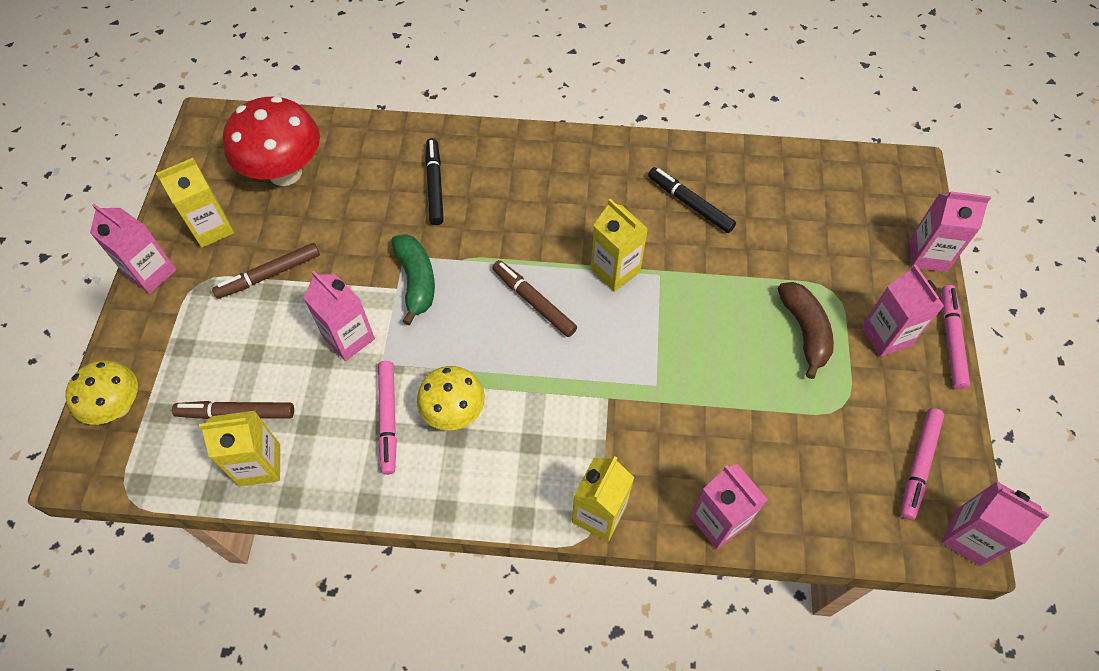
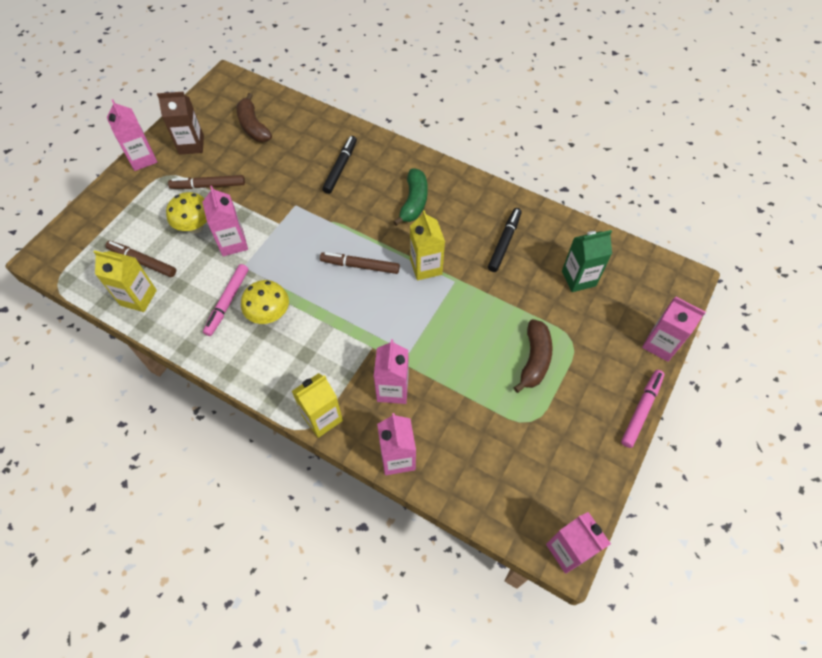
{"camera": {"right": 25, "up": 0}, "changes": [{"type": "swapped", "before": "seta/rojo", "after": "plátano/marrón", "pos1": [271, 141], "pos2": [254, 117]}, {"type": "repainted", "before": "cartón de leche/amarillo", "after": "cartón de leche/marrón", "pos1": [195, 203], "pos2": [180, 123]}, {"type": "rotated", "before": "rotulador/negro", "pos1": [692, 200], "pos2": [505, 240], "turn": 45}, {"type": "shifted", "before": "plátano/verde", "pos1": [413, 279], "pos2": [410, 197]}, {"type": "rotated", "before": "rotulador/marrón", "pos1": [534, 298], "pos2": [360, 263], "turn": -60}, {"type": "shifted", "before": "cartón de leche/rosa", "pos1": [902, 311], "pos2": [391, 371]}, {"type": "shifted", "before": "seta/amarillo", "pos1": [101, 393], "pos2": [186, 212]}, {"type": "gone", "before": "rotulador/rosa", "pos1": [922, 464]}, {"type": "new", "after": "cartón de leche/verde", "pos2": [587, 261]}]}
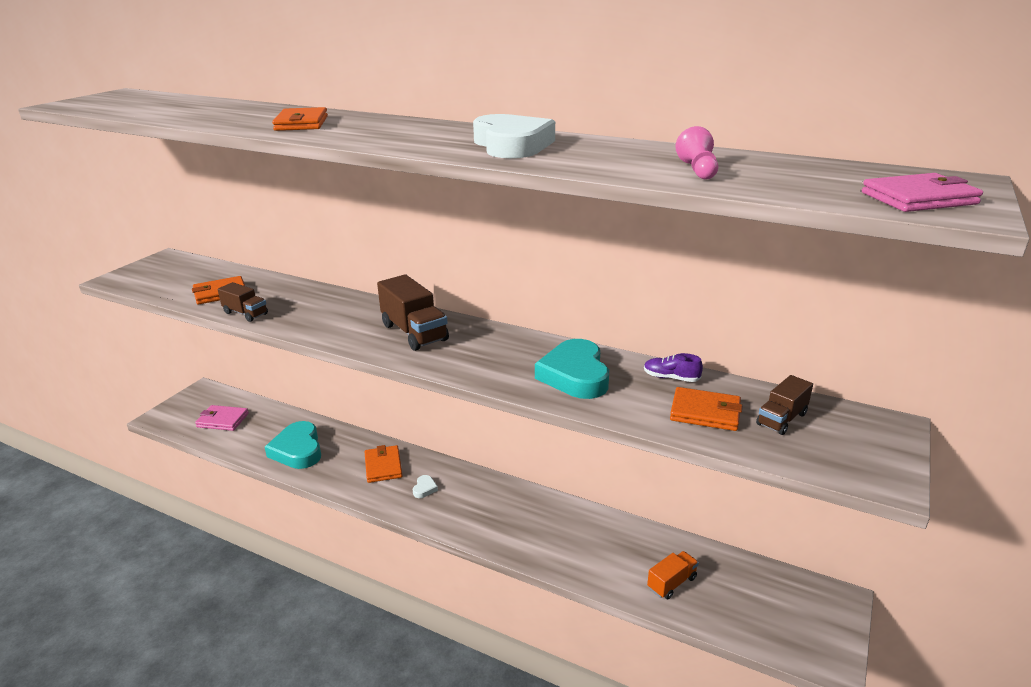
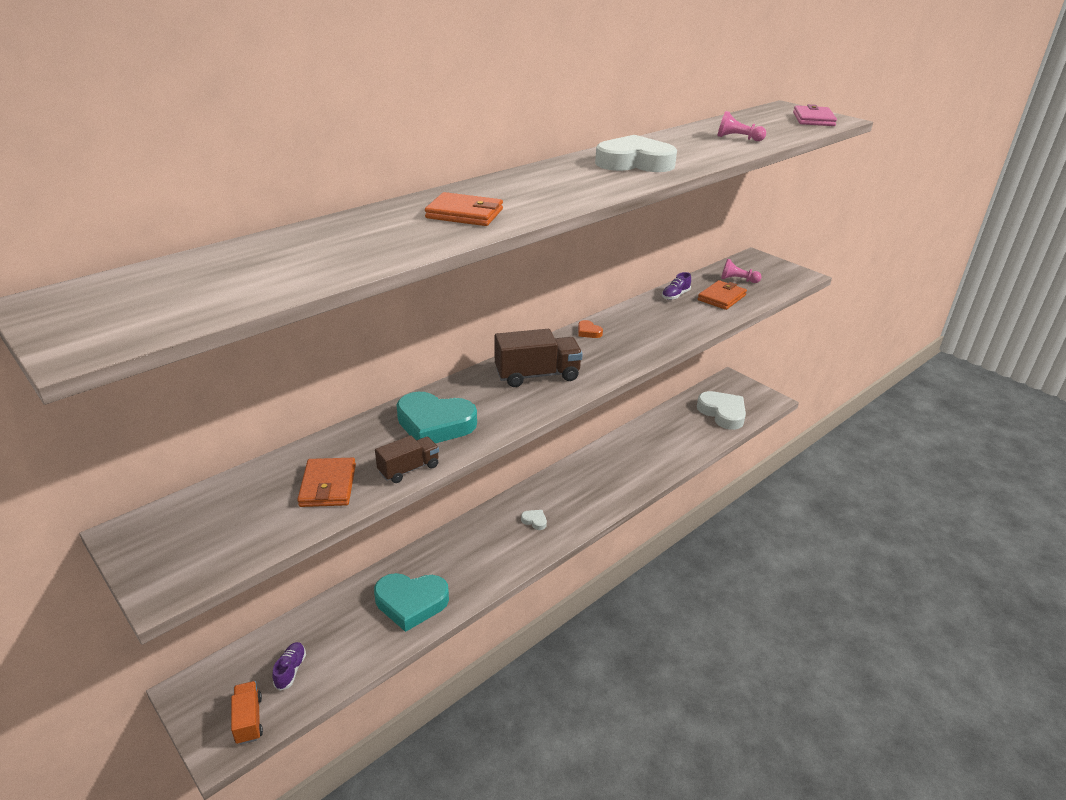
{"camera": {"right": -70, "up": 5}, "changes": [{"type": "shifted", "before": "corazón/turquesa", "pos1": [572, 369], "pos2": [436, 417]}, {"type": "swapped", "before": "camión/marrón", "after": "peón/rosa", "pos1": [784, 405], "pos2": [741, 271]}, {"type": "swapped", "before": "cartera/rosa", "after": "zapato/morado", "pos1": [222, 418], "pos2": [289, 666]}, {"type": "gone", "before": "cartera/naranja", "pos1": [383, 464]}, {"type": "shifted", "before": "camión/naranja", "pos1": [673, 575], "pos2": [247, 713]}, {"type": "new", "after": "corazón/naranja", "pos2": [590, 329]}, {"type": "new", "after": "corazón/blanco", "pos2": [721, 410]}]}
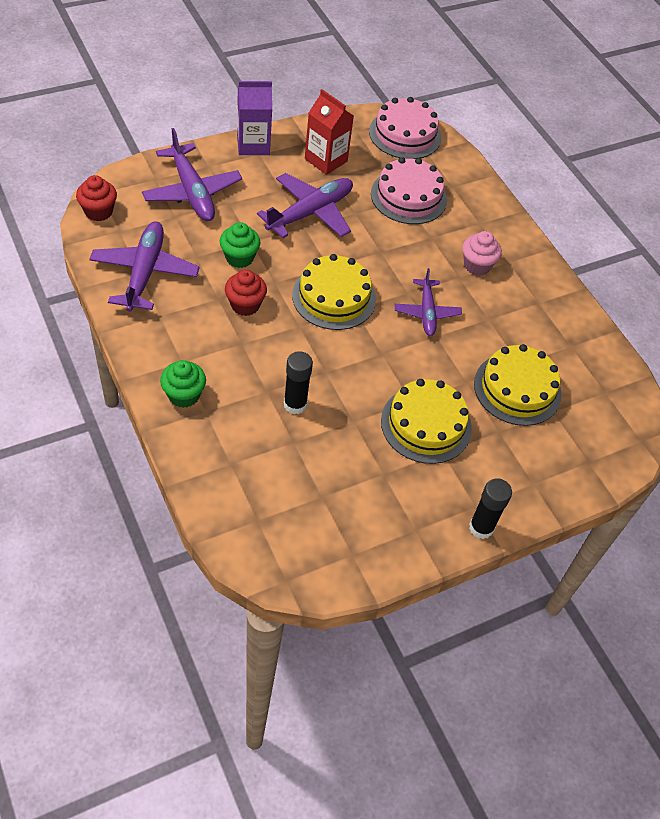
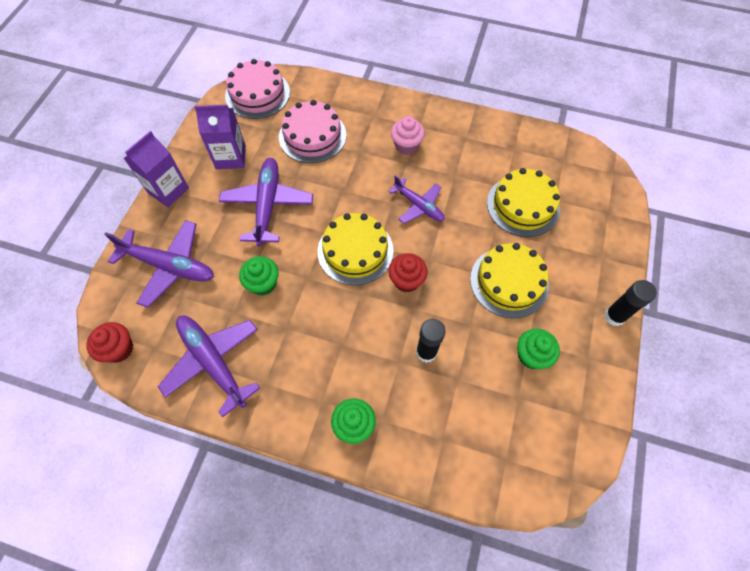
{"camera": {"right": -40, "up": 10}, "changes": [{"type": "repainted", "before": "cartón de leche/rojo", "after": "cartón de leche/morado", "pos1": [329, 132], "pos2": [220, 137]}, {"type": "shifted", "before": "magdalena/rojo", "pos1": [246, 293], "pos2": [408, 272]}, {"type": "new", "after": "magdalena/verde", "pos2": [538, 349]}]}
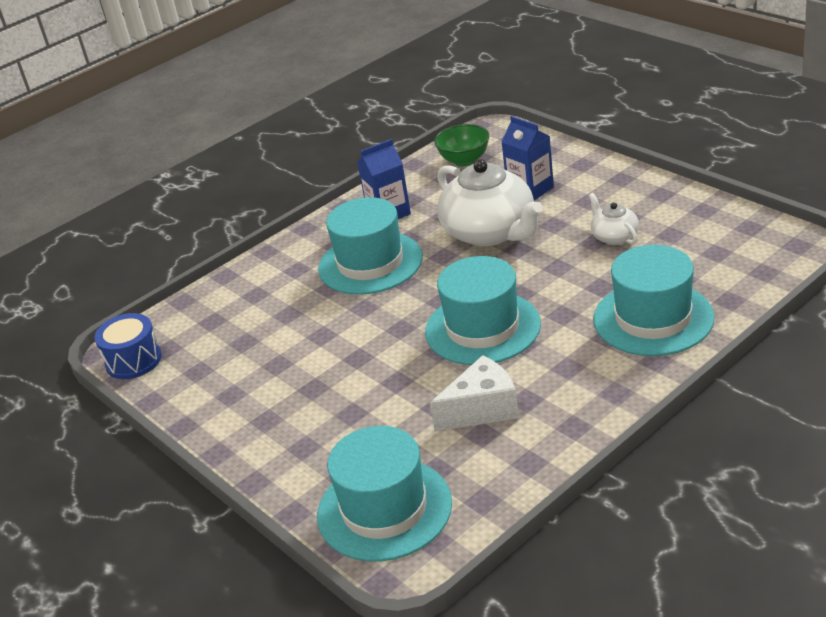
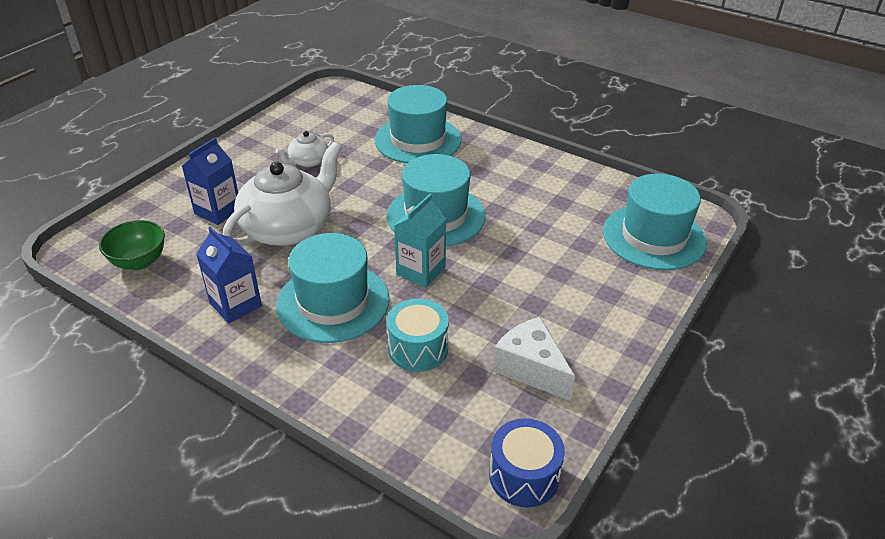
{"camera": {"right": -110, "up": 5}, "changes": [{"type": "shifted", "before": "queso/blanco", "pos1": [474, 393], "pos2": [534, 359]}, {"type": "new", "after": "cartón de leche/turquesa", "pos2": [420, 241]}, {"type": "new", "after": "tambor/turquesa", "pos2": [418, 335]}]}
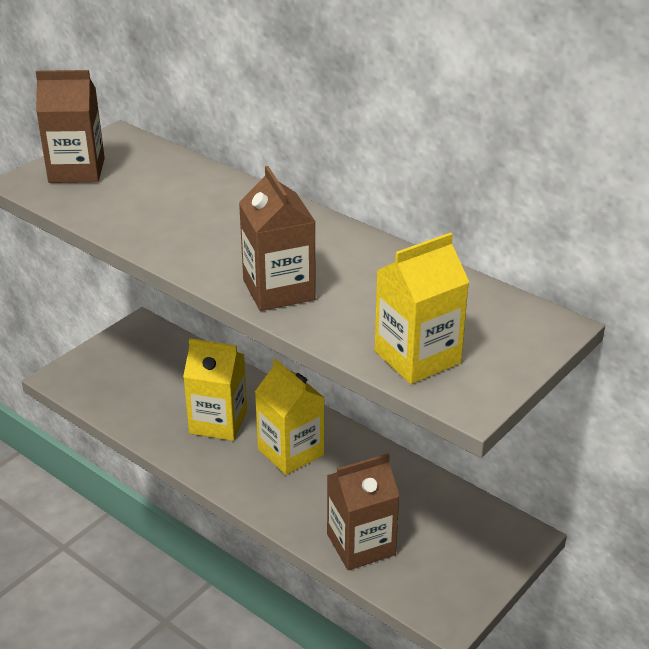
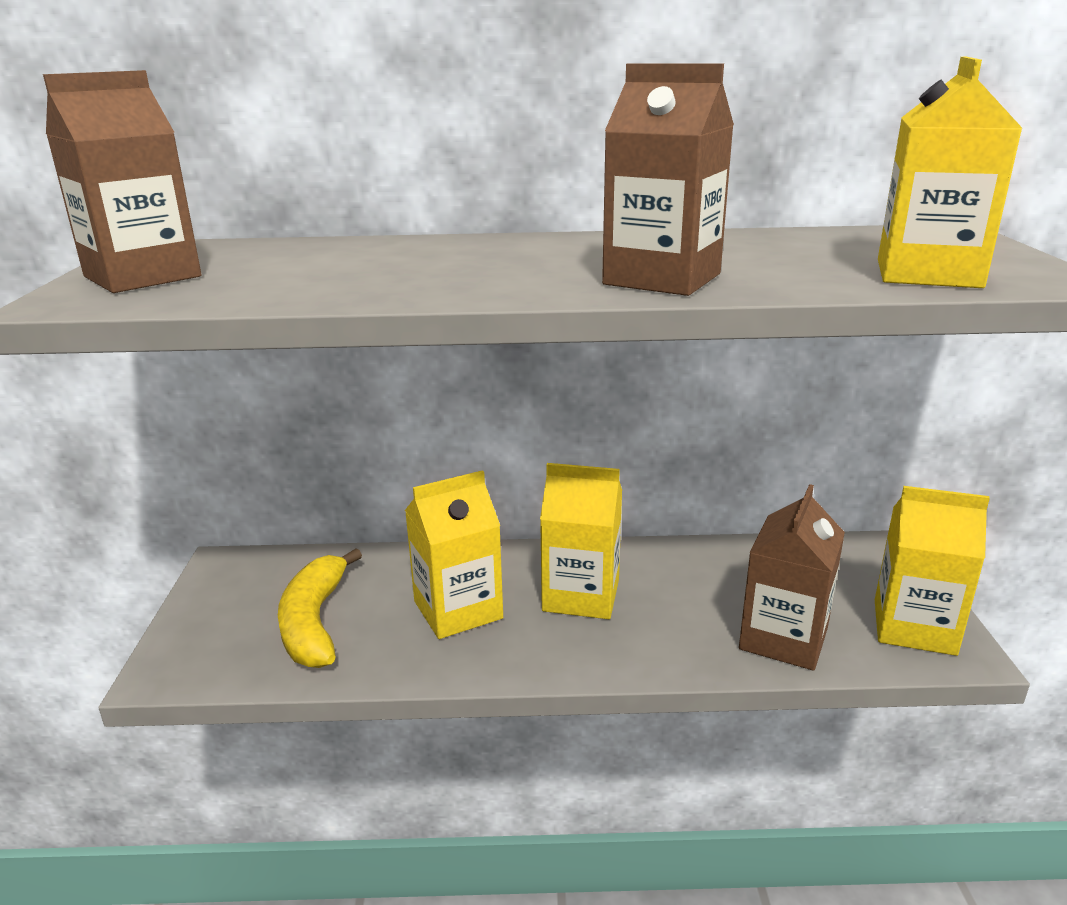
{"camera": {"right": -40, "up": -10}, "changes": [{"type": "new", "after": "cartón de leche/amarillo", "pos2": [932, 571]}, {"type": "new", "after": "plátano/amarillo", "pos2": [320, 608]}]}
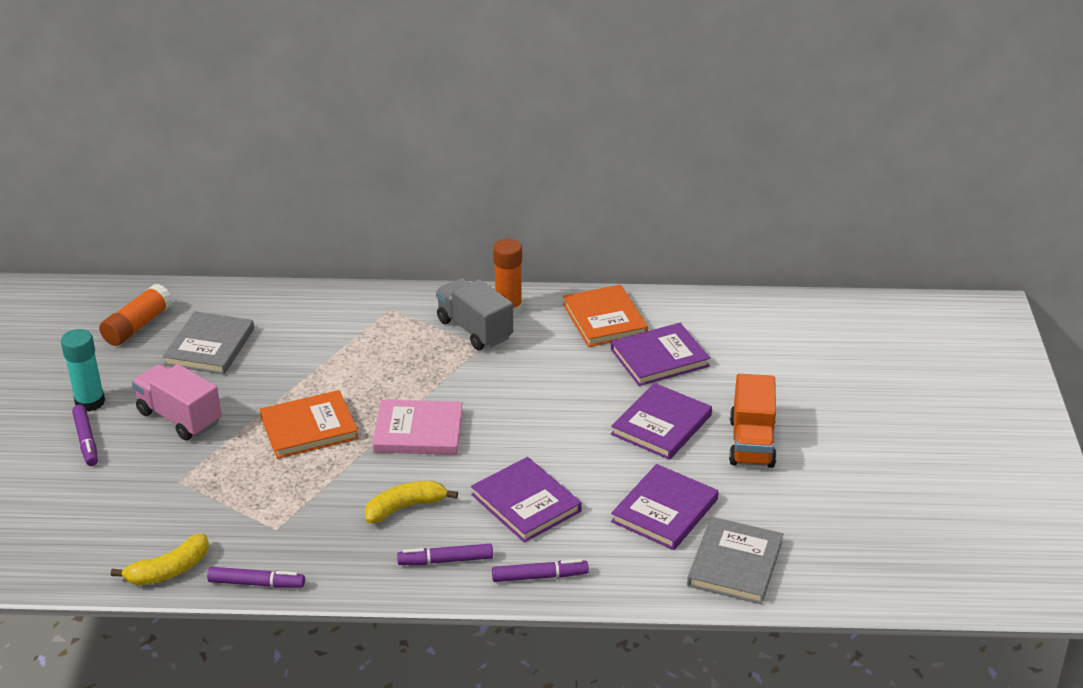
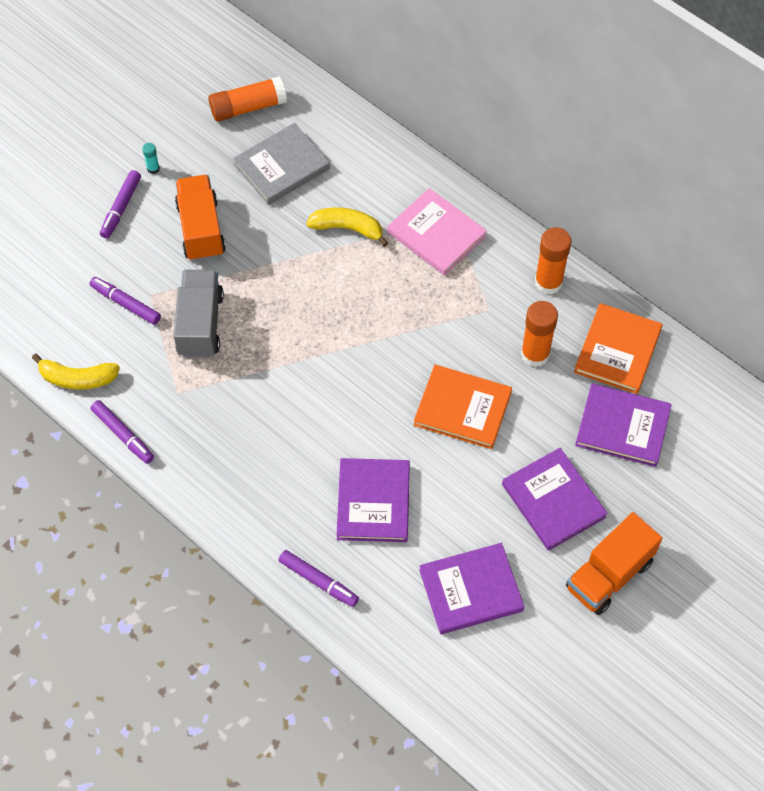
{"camera": {"right": 40, "up": 25}, "changes": [{"type": "shifted", "before": "camión/gris", "pos1": [474, 314], "pos2": [198, 314]}, {"type": "scaled", "before": "barra de pegamento/turquesa", "pos1": [83, 370], "pos2": [151, 158], "scale": 0.47}, {"type": "repainted", "before": "camión/rosa", "after": "camión/naranja", "pos1": [177, 402], "pos2": [200, 218]}, {"type": "rotated", "before": "libro/morado", "pos1": [661, 421], "pos2": [555, 499], "turn": 75}, {"type": "shifted", "before": "libro/naranja", "pos1": [309, 424], "pos2": [463, 407]}, {"type": "shifted", "before": "libro/rosa", "pos1": [417, 427], "pos2": [437, 232]}, {"type": "shifted", "before": "plátano/amarillo", "pos1": [411, 502], "pos2": [347, 227]}, {"type": "gone", "before": "libro/gris", "pos1": [735, 560]}, {"type": "shifted", "before": "rotulador/morado", "pos1": [445, 554], "pos2": [125, 301]}, {"type": "new", "after": "barra de pegamento/naranja", "pos2": [539, 334]}]}
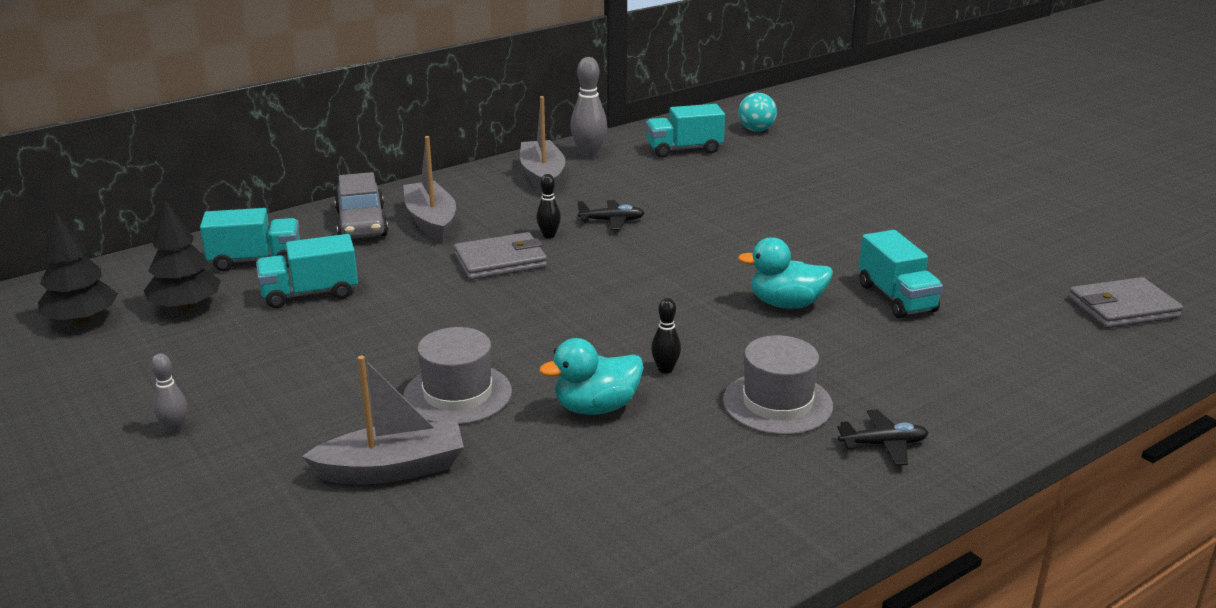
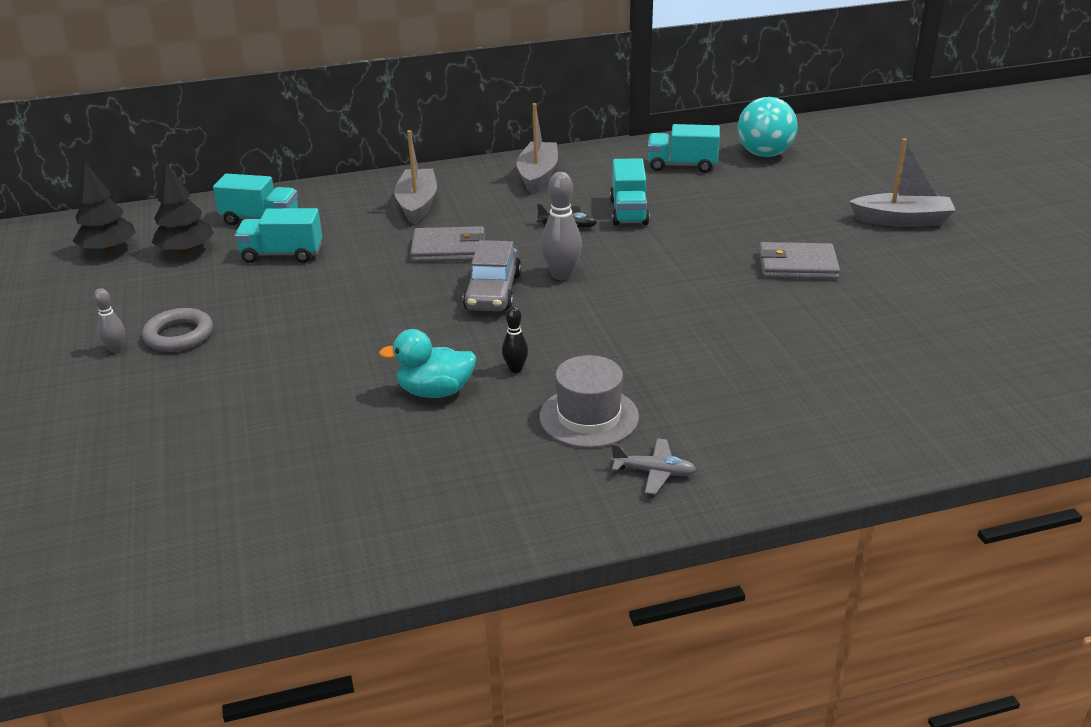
{"camera": {"right": 20, "up": 5}, "changes": [{"type": "shifted", "before": "bolo/gris", "pos1": [588, 108], "pos2": [561, 226]}, {"type": "scaled", "before": "pelota/turquesa", "pos1": [757, 112], "pos2": [768, 127], "scale": 1.58}, {"type": "shifted", "before": "coche/gris", "pos1": [361, 205], "pos2": [492, 275]}, {"type": "gone", "before": "bolo/negro", "pos1": [548, 206]}, {"type": "shifted", "before": "camión/turquesa", "pos1": [901, 274], "pos2": [630, 192]}, {"type": "gone", "before": "pato/turquesa", "pos1": [785, 273]}, {"type": "shifted", "before": "cartera/gris", "pos1": [1125, 302], "pos2": [799, 260]}, {"type": "gone", "before": "sombrero/gris", "pos1": [457, 376]}, {"type": "shifted", "before": "barco/gris", "pos1": [383, 420], "pos2": [902, 182]}, {"type": "repainted", "before": "avión/negro", "after": "avión/gris", "pos1": [883, 437], "pos2": [653, 466]}, {"type": "new", "after": "anillo/gris", "pos2": [177, 330]}]}
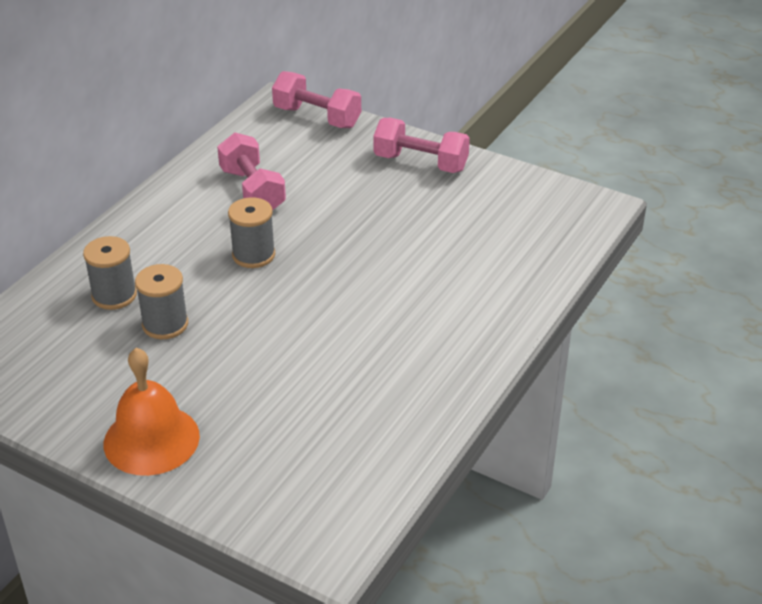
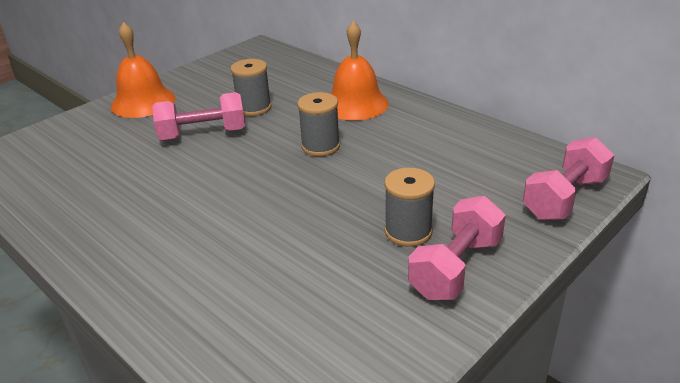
{"camera": {"right": 105, "up": -5}, "changes": [{"type": "shifted", "before": "mancuerna/rosa", "pos1": [251, 172], "pos2": [198, 116]}, {"type": "shifted", "before": "carrete/gris", "pos1": [110, 273], "pos2": [409, 207]}, {"type": "new", "after": "campana/naranja", "pos2": [360, 70]}]}
